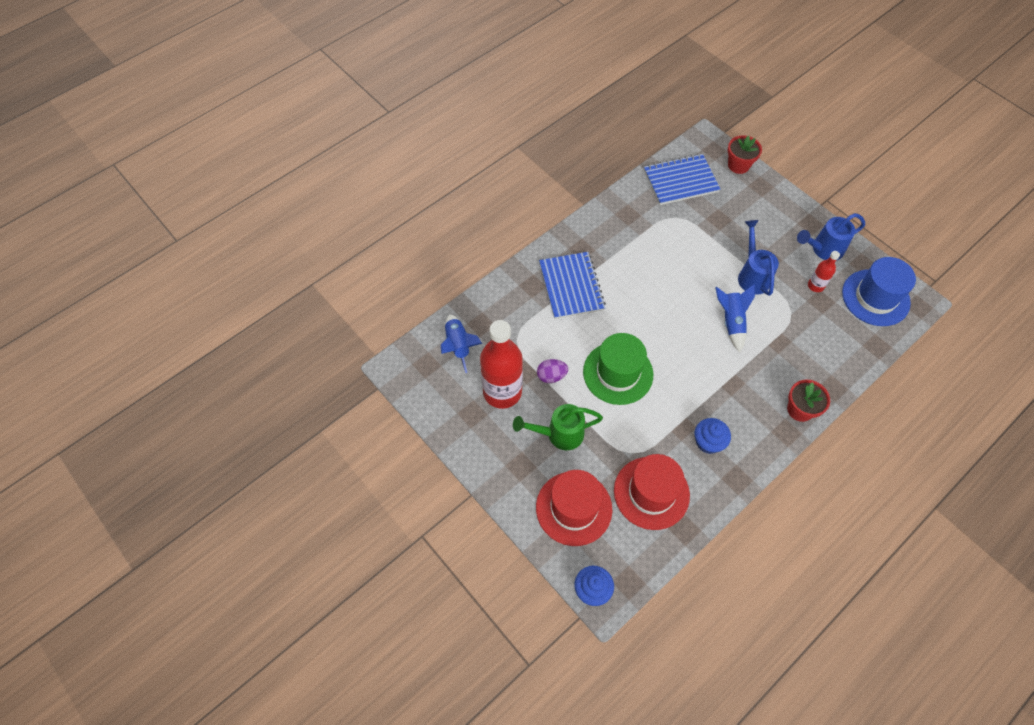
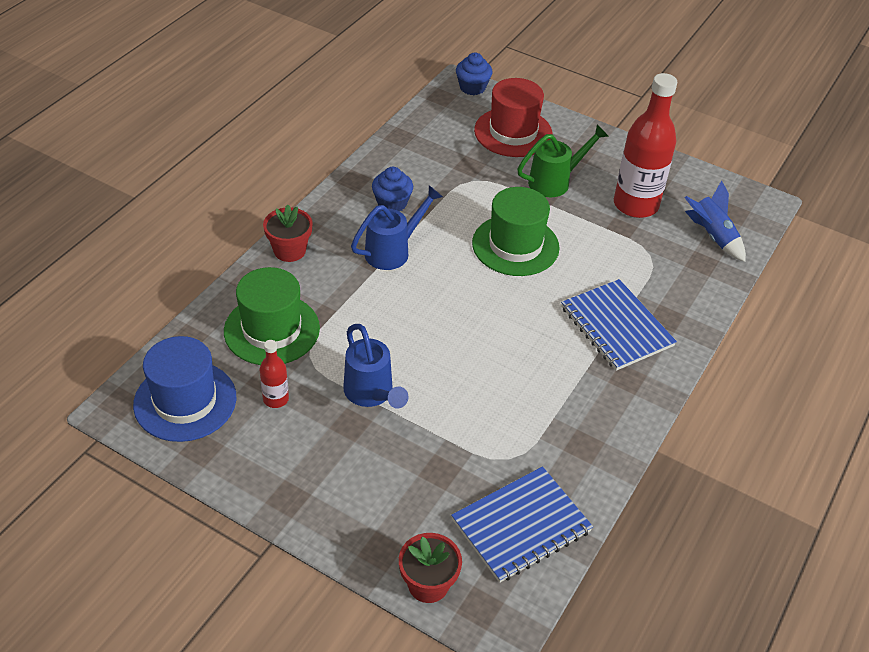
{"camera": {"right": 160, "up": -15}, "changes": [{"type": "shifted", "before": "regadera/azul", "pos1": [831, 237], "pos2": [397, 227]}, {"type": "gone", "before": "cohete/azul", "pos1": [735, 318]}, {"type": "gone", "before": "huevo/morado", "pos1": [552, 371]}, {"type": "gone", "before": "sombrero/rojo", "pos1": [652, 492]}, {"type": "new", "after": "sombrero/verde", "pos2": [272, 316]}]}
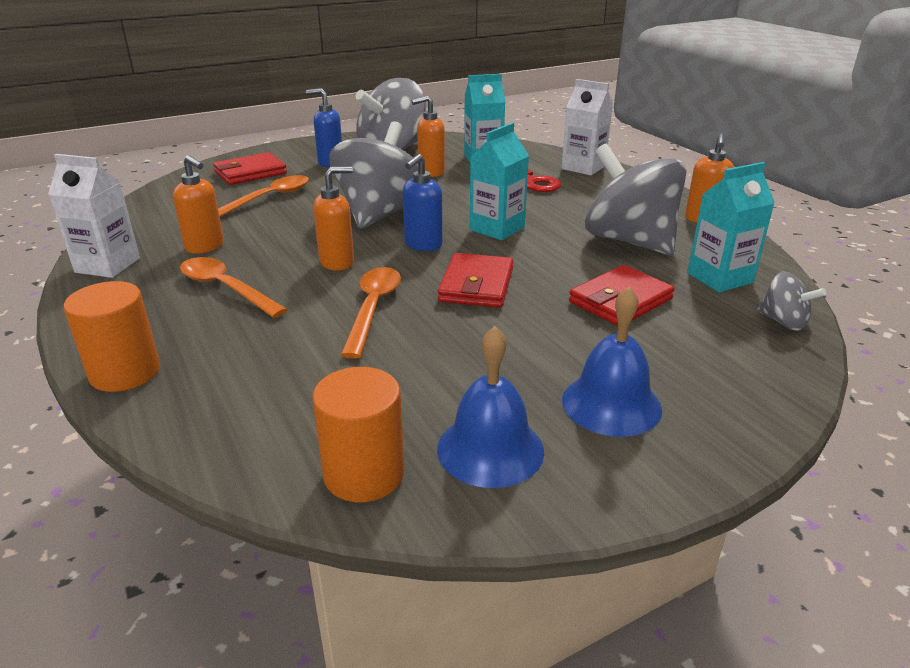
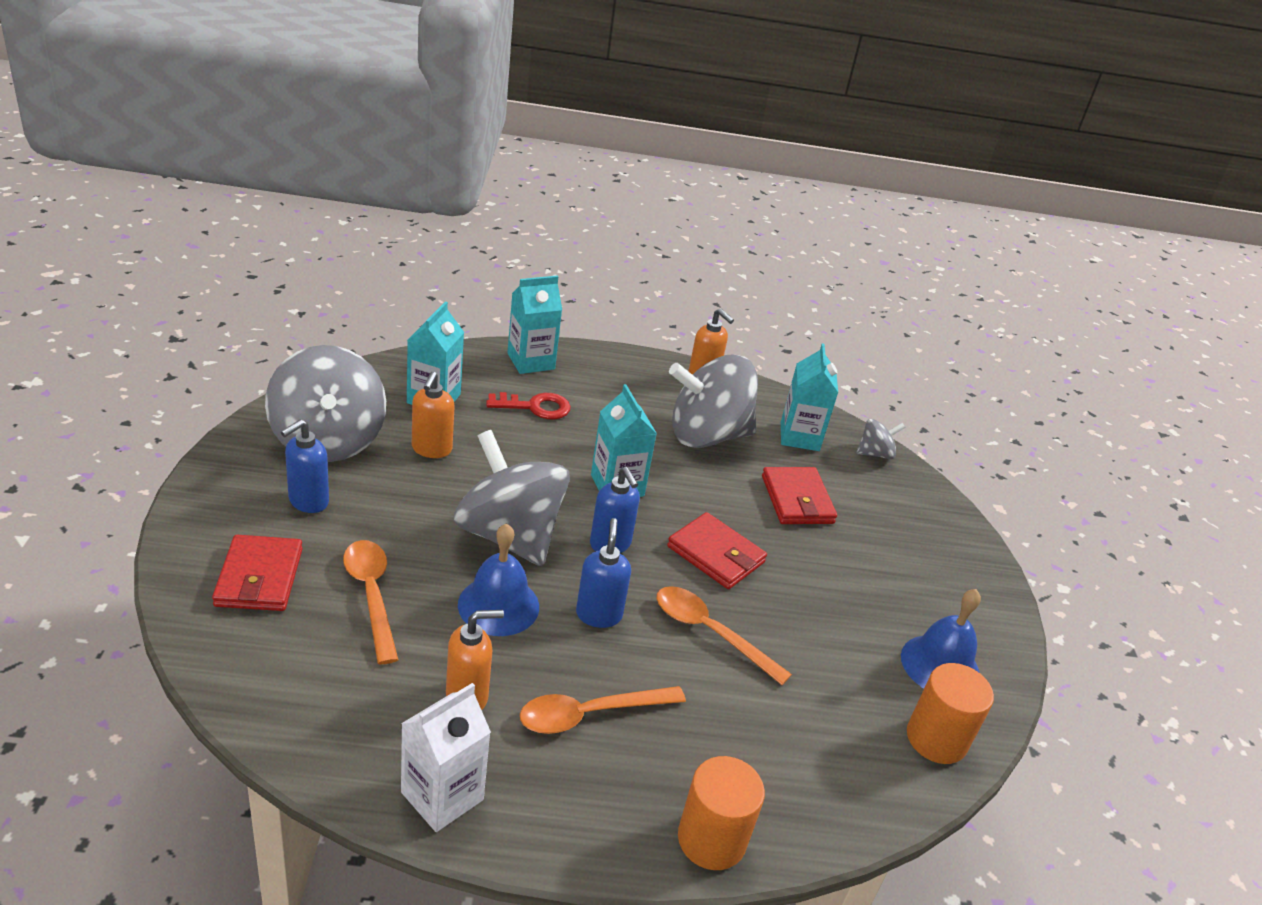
{"camera": {"right": -65, "up": 5}, "changes": [{"type": "repainted", "before": "cartón de leche/blanco", "after": "cartón de leche/turquesa", "pos1": [587, 127], "pos2": [534, 324]}, {"type": "repainted", "before": "dispensador de jabón/naranja", "after": "dispensador de jabón/azul", "pos1": [333, 219], "pos2": [603, 573]}, {"type": "shifted", "before": "campana/azul", "pos1": [612, 361], "pos2": [498, 579]}]}
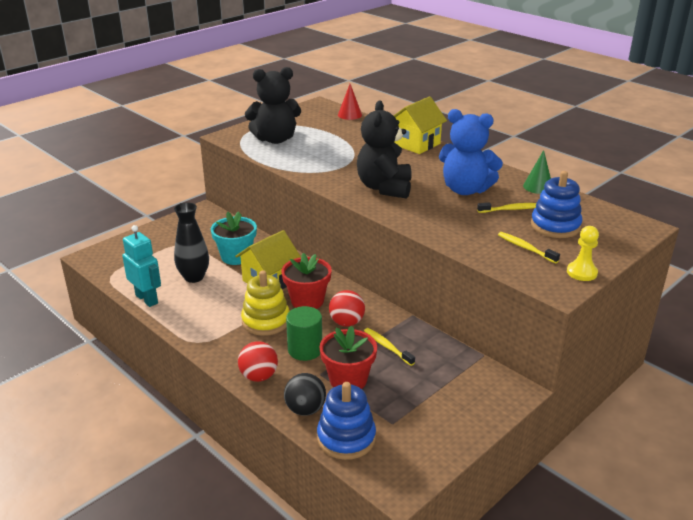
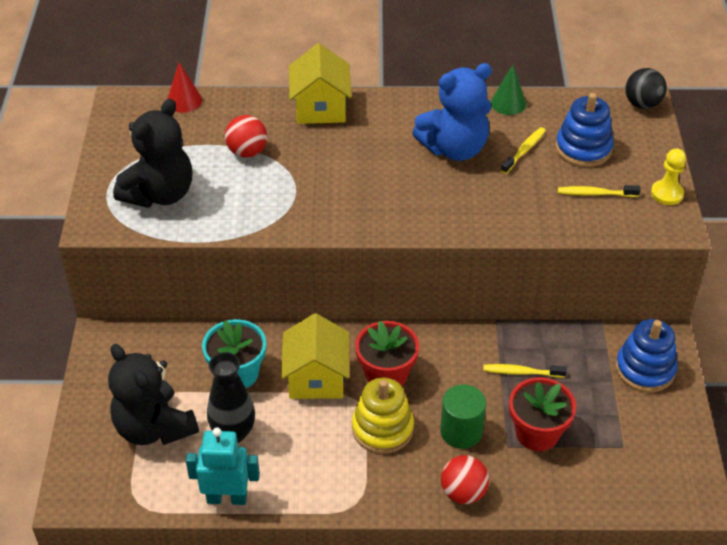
{"camera": {"right": -45, "up": 15}, "changes": [{"type": "shifted", "before": "osito/negro", "pos1": [384, 150], "pos2": [153, 394]}, {"type": "shifted", "before": "pelota/rojo", "pos1": [347, 308], "pos2": [246, 136]}, {"type": "shifted", "before": "pelota/negro", "pos1": [305, 394], "pos2": [646, 88]}, {"type": "shifted", "before": "juguete apilable/azul", "pos1": [346, 421], "pos2": [646, 356]}]}
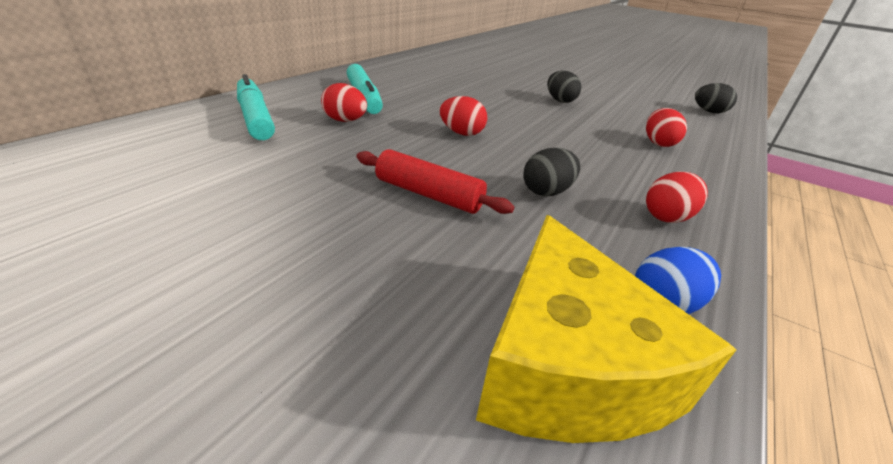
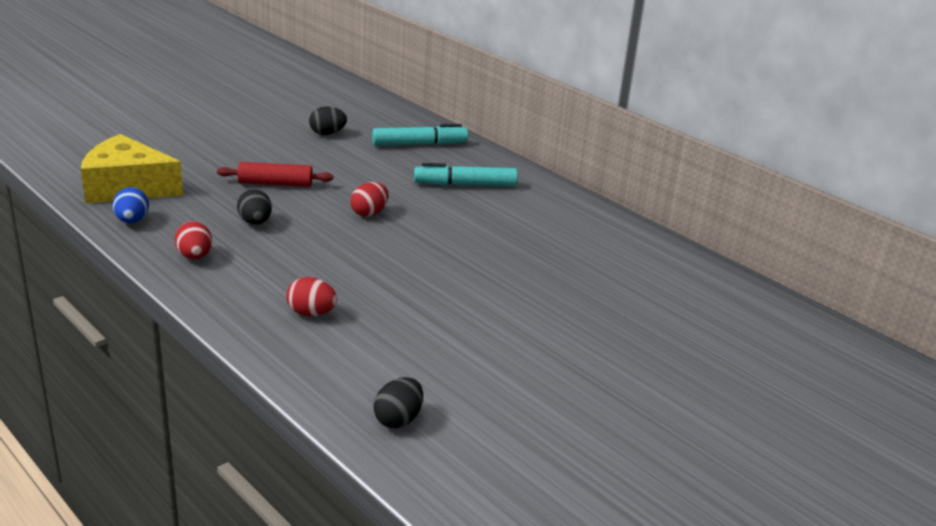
{"camera": {"right": 105, "up": -5}, "changes": [{"type": "shifted", "before": "huevo/negro", "pos1": [564, 87], "pos2": [328, 120]}, {"type": "gone", "before": "huevo/rojo", "pos1": [344, 102]}, {"type": "rotated", "before": "rodillo/rojo", "pos1": [435, 181], "pos2": [275, 174], "turn": 45}]}
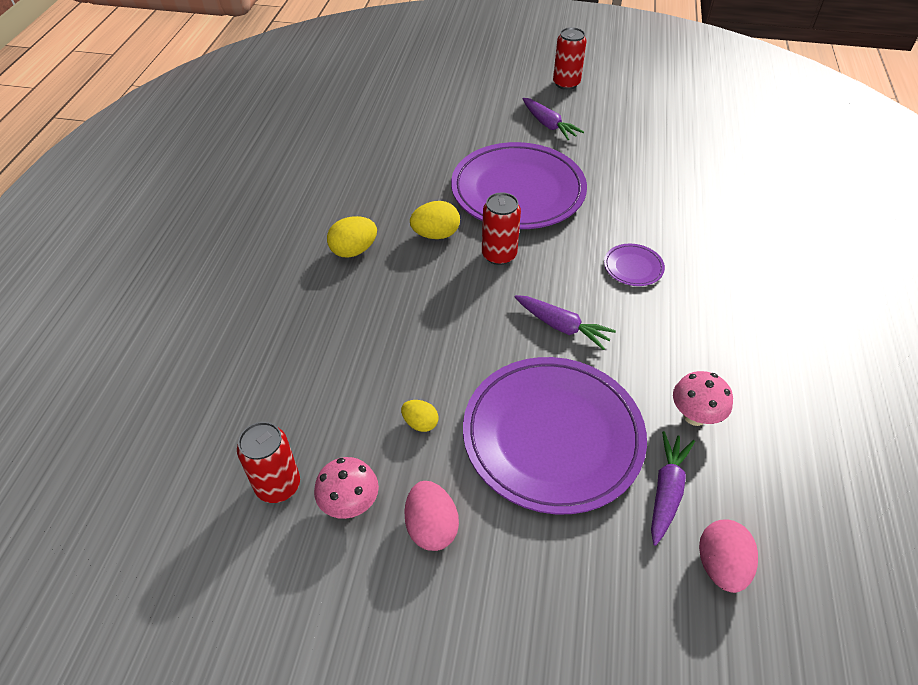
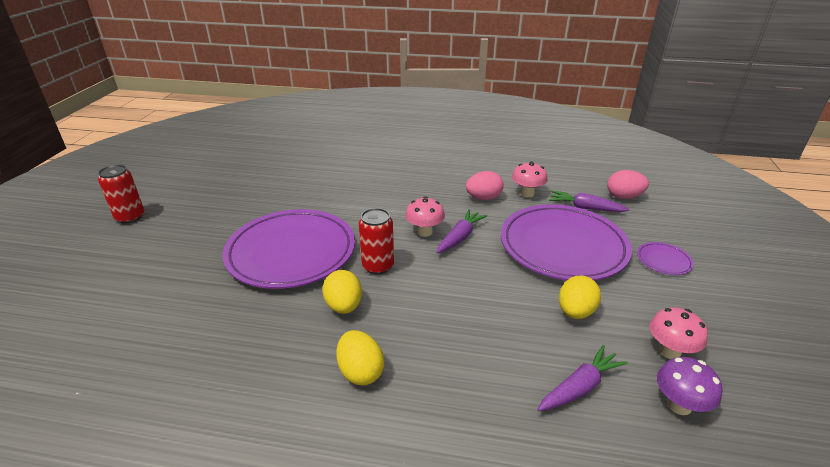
{"camera": {"right": -90, "up": -15}, "changes": [{"type": "shifted", "before": "zanahoria/morado", "pos1": [553, 119], "pos2": [582, 378]}, {"type": "shifted", "before": "plato/morado", "pos1": [634, 265], "pos2": [665, 258]}, {"type": "scaled", "before": "huevo/amarillo", "pos1": [420, 416], "pos2": [580, 297], "scale": 1.59}, {"type": "swapped", "before": "lata/rojo", "after": "seta/morado", "pos1": [268, 462], "pos2": [689, 386]}, {"type": "shifted", "before": "huevo/rosa", "pos1": [431, 516], "pos2": [485, 185]}, {"type": "new", "after": "seta/rosa", "pos2": [425, 216]}]}
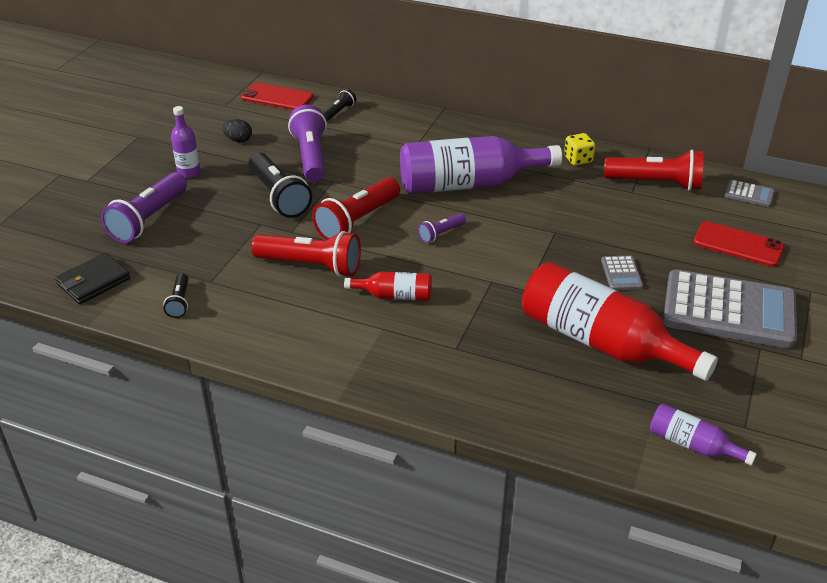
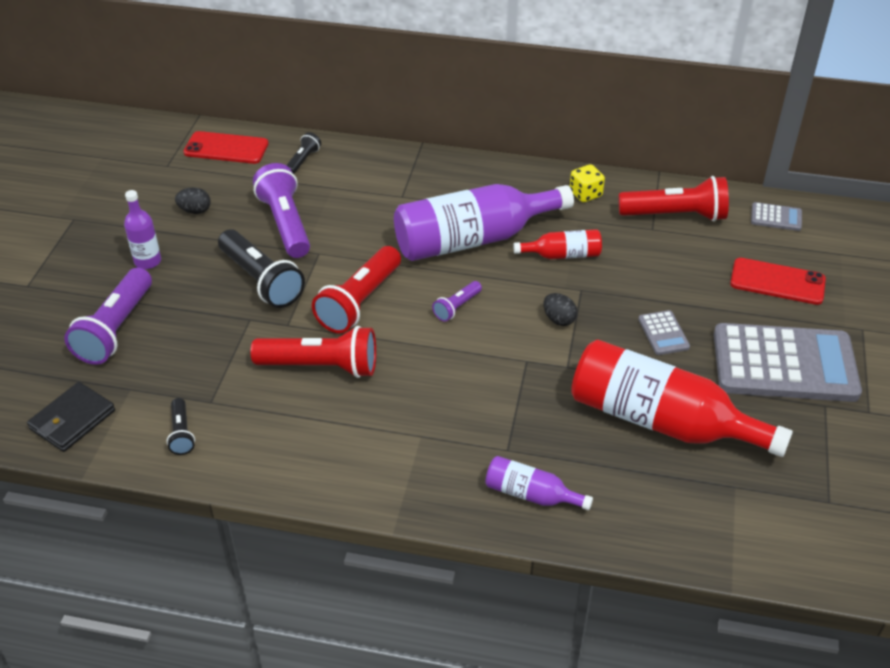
{"camera": {"right": -10, "up": 5}, "changes": [{"type": "shifted", "before": "botella/rojo", "pos1": [388, 286], "pos2": [557, 244]}, {"type": "shifted", "before": "botella/morado", "pos1": [703, 435], "pos2": [539, 483]}, {"type": "new", "after": "huevo/negro", "pos2": [560, 309]}]}
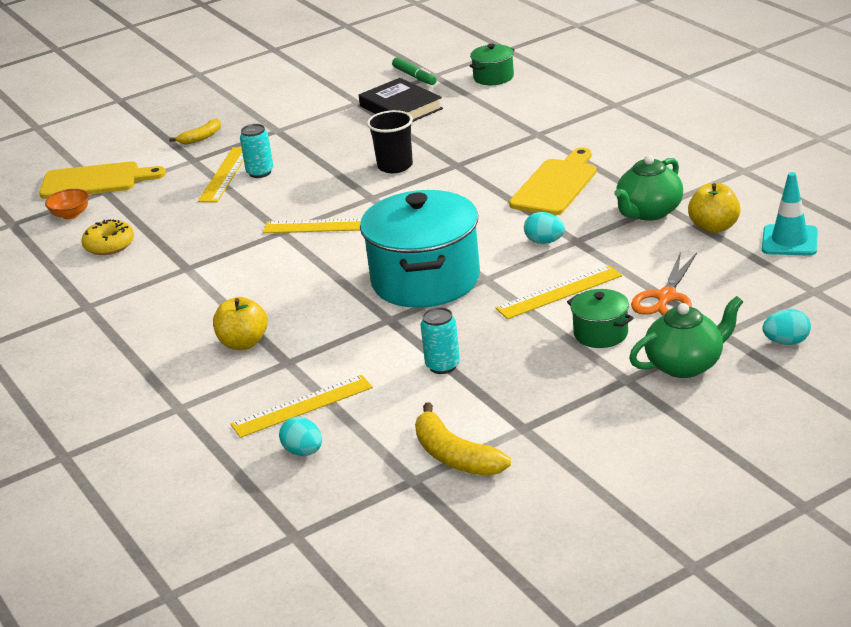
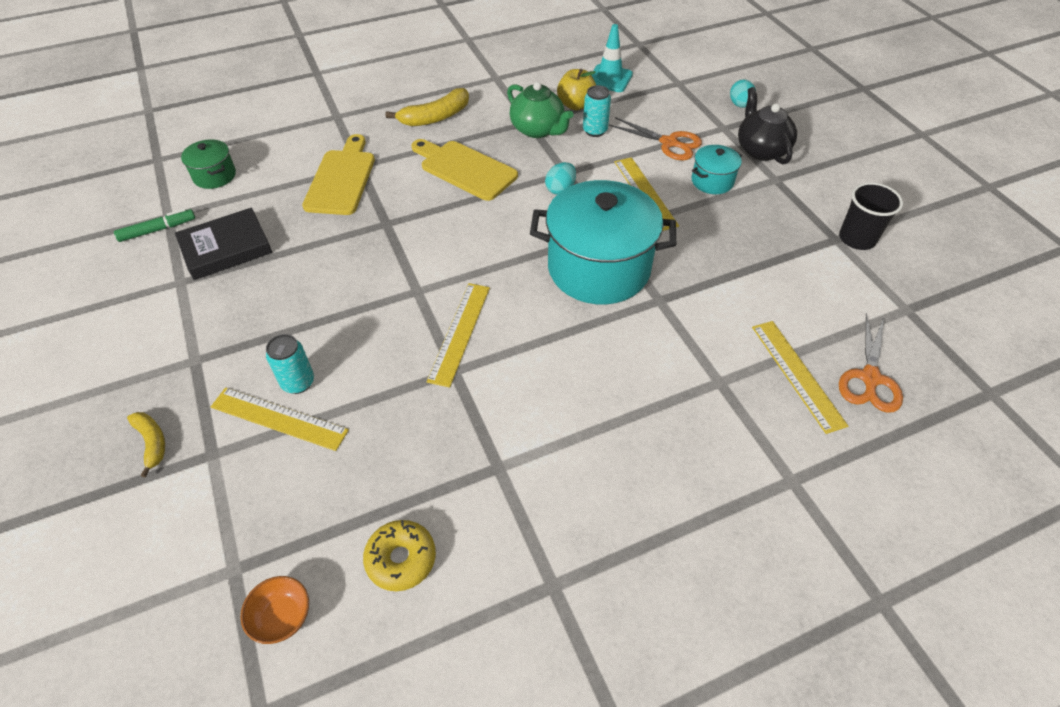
{"camera": {"right": -85, "up": 20}, "changes": [{"type": "shifted", "before": "vaso/negro", "pos1": [390, 141], "pos2": [871, 216]}, {"type": "shifted", "before": "tabla de cortar/amarillo", "pos1": [102, 180], "pos2": [338, 174]}, {"type": "repainted", "before": "olla/verde", "after": "olla/turquesa", "pos1": [600, 318], "pos2": [716, 169]}, {"type": "repainted", "before": "tetera/verde", "after": "tetera/negro", "pos1": [686, 337], "pos2": [767, 125]}, {"type": "gone", "before": "manzana/amarillo", "pos1": [240, 323]}, {"type": "shifted", "before": "lata/turquesa", "pos1": [440, 340], "pos2": [597, 111]}, {"type": "shifted", "before": "plátano/amarillo", "pos1": [463, 439], "pos2": [427, 107]}, {"type": "swapped", "before": "huevo/turquesa", "after": "tijeras/naranja", "pos1": [300, 436], "pos2": [871, 363]}]}
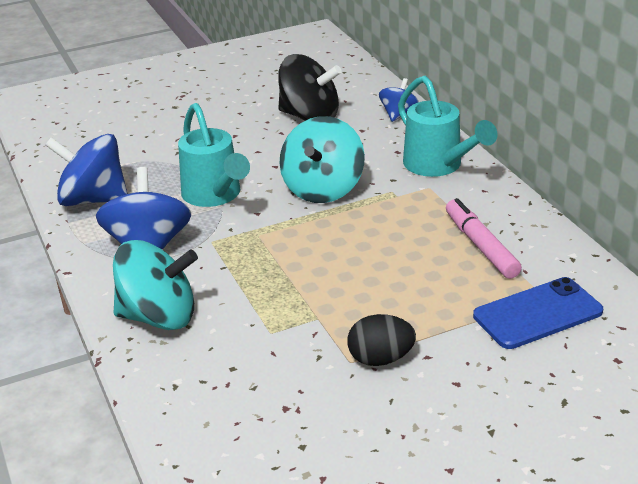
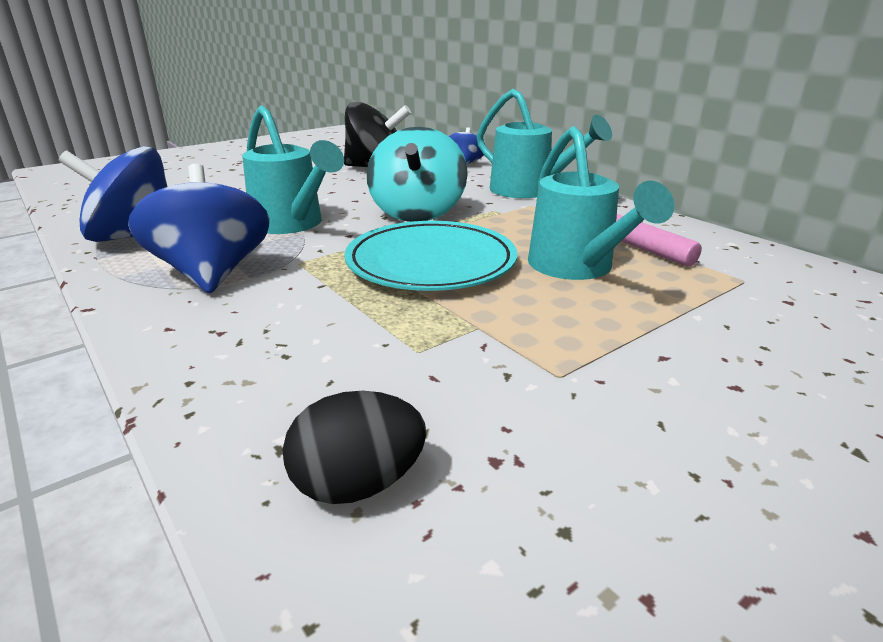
{"camera": {"right": -15, "up": -5}, "changes": [{"type": "gone", "before": "peonza/turquesa", "pos1": [155, 285]}, {"type": "gone", "before": "móvil/azul", "pos1": [538, 313]}, {"type": "shifted", "before": "huevo/negro", "pos1": [381, 340], "pos2": [354, 447]}, {"type": "new", "after": "regadera/turquesa", "pos2": [601, 203]}, {"type": "new", "after": "plato/turquesa", "pos2": [430, 256]}]}
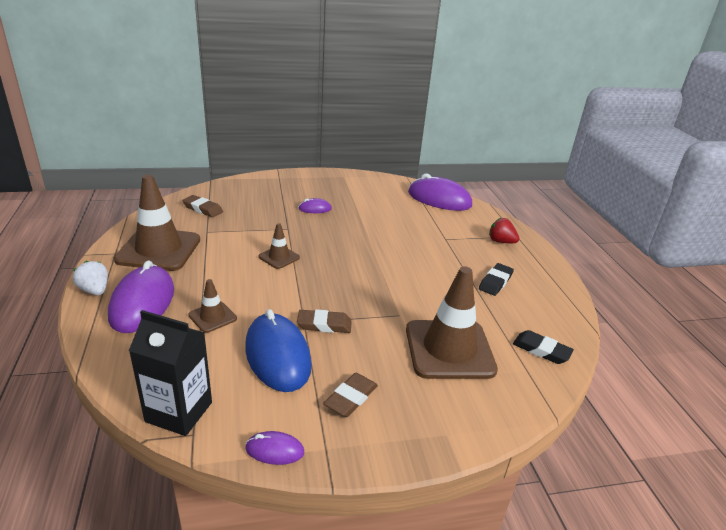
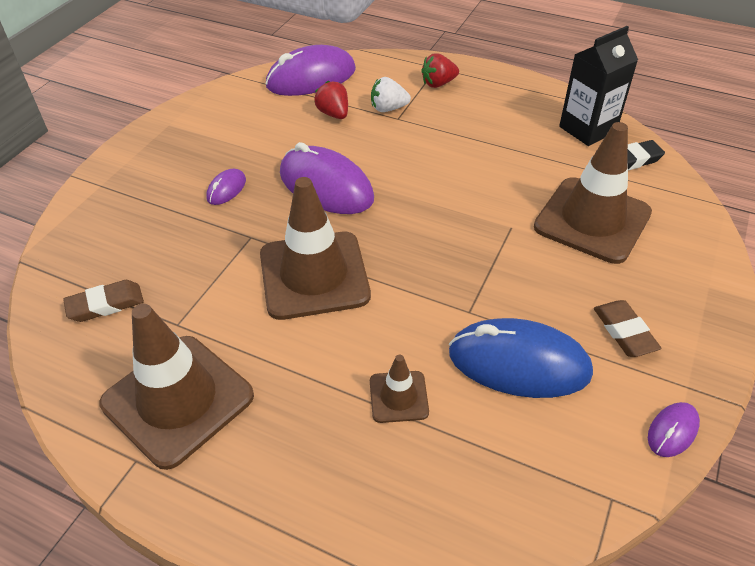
{"camera": {"right": -50, "up": 15}, "changes": [{"type": "scaled", "before": "cono de tráfico/marrón", "pos1": [279, 246], "pos2": [315, 248], "scale": 2.09}, {"type": "shifted", "before": "ratón/morado", "pos1": [141, 296], "pos2": [327, 178]}, {"type": "shifted", "before": "fresa/blanco", "pos1": [90, 278], "pos2": [391, 94]}, {"type": "gone", "before": "goma de borrar/negro", "pos1": [496, 279]}, {"type": "gone", "before": "goma de borrar/marrón", "pos1": [324, 321]}, {"type": "shifted", "before": "cartón de leche/negro", "pos1": [170, 373], "pos2": [598, 86]}, {"type": "new", "after": "fresa/rojo", "pos2": [331, 100]}]}
